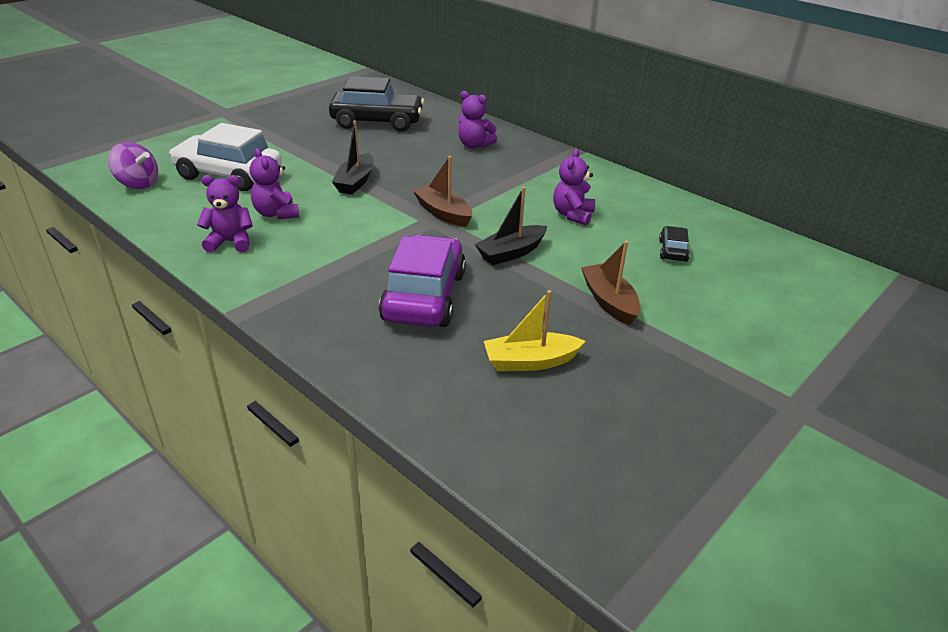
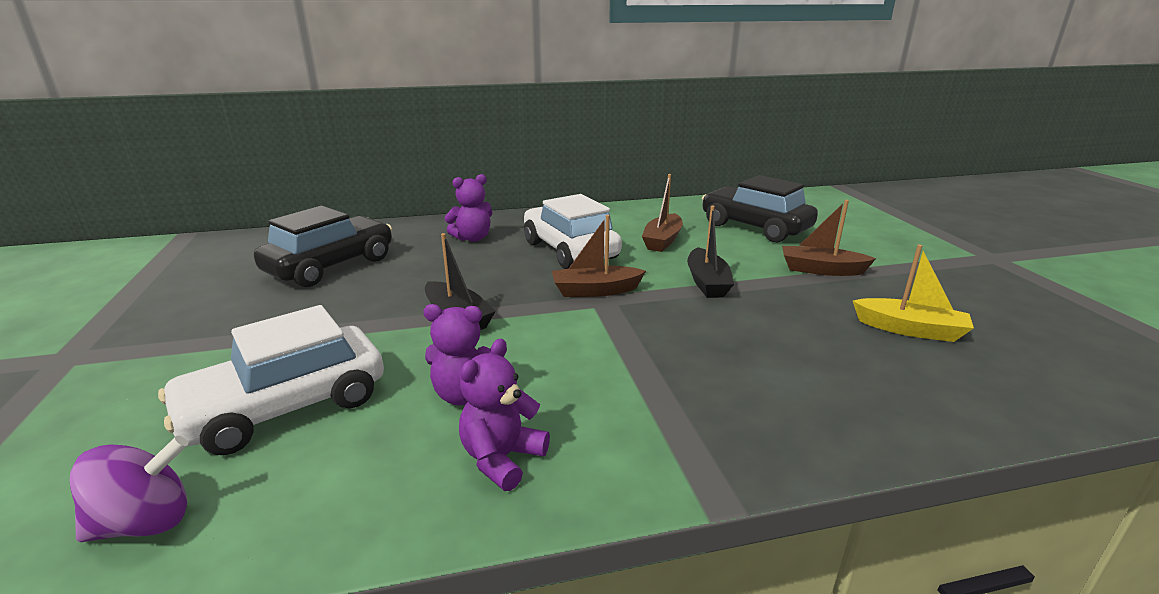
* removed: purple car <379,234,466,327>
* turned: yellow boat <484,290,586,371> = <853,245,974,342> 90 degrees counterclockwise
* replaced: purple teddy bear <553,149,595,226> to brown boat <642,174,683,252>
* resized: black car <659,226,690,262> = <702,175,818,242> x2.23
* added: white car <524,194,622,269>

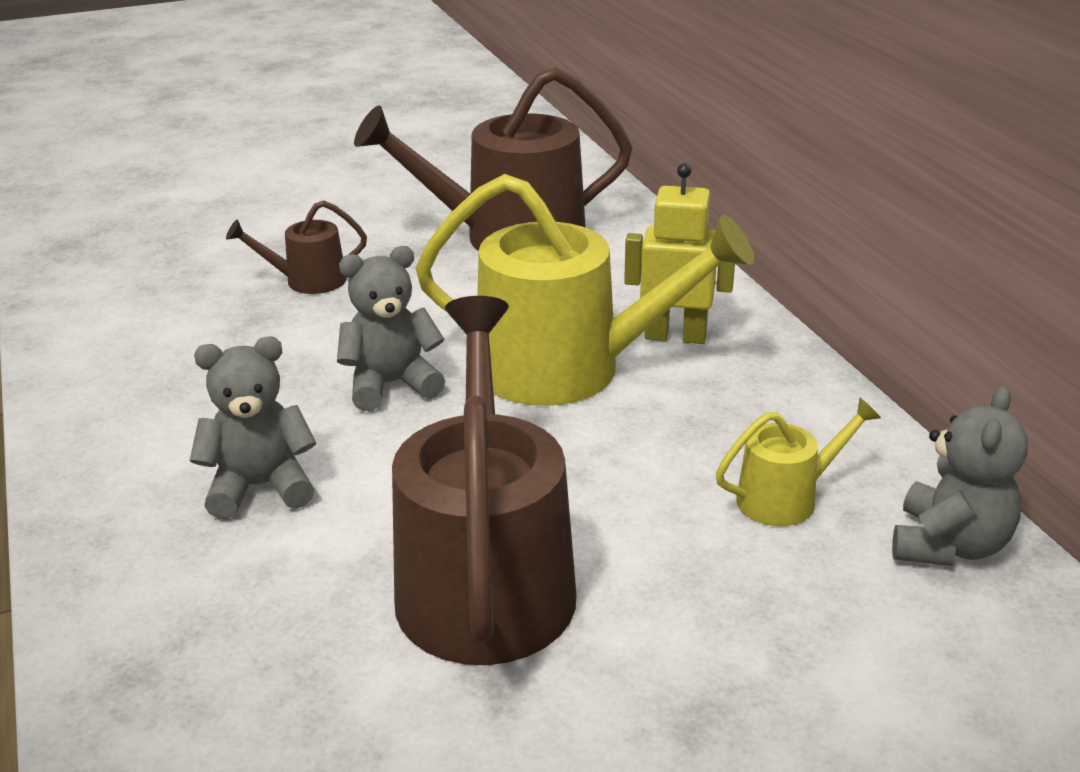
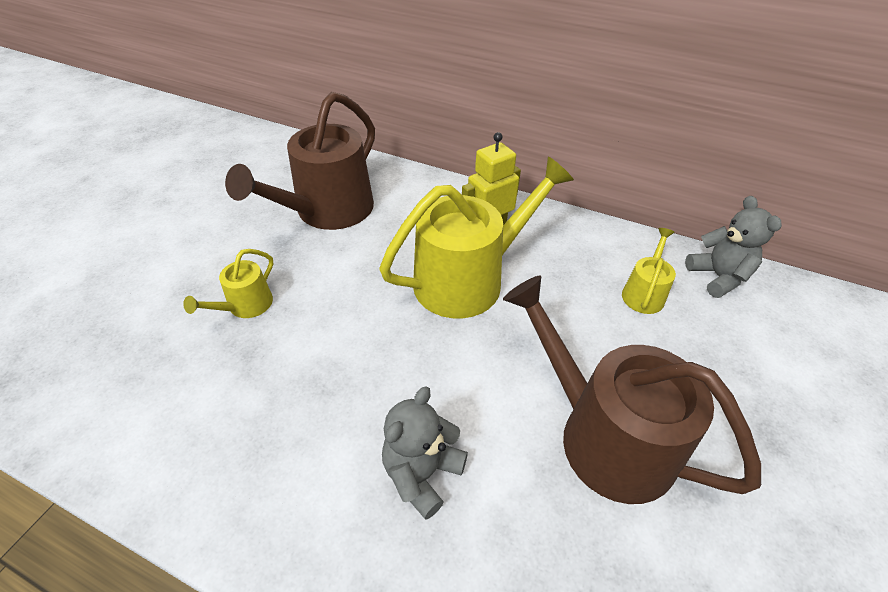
* recoloured: brown watering can <226,200,367,294> to yellow watering can <183,249,274,318>
* removed: grey teddy bear <337,246,445,411>

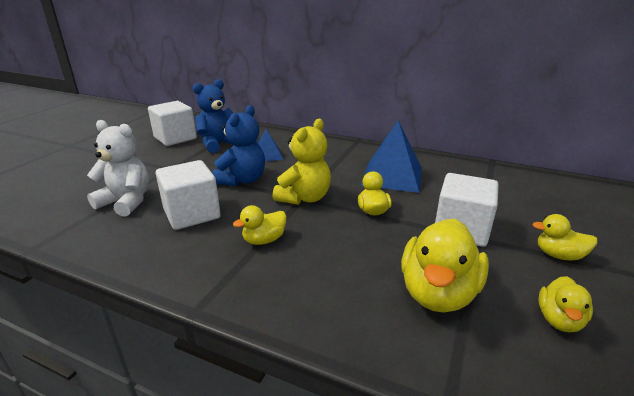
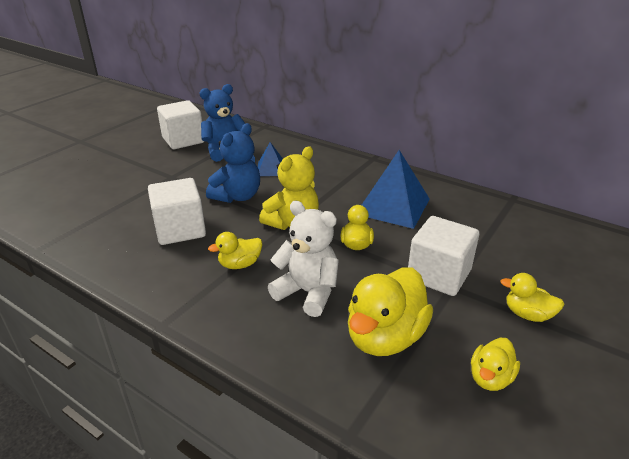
* moved: white teddy bear <87,120,149,217> to <268,201,339,317>

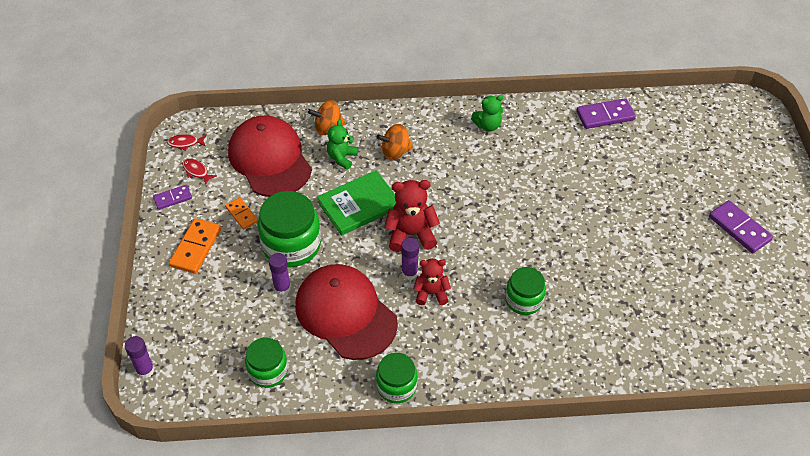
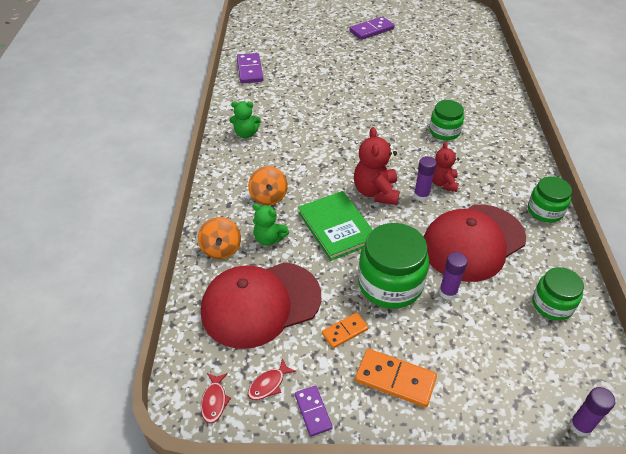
* turned: green teddy bear <471,95,503,131> = <230,101,261,138> 105 degrees clockwise

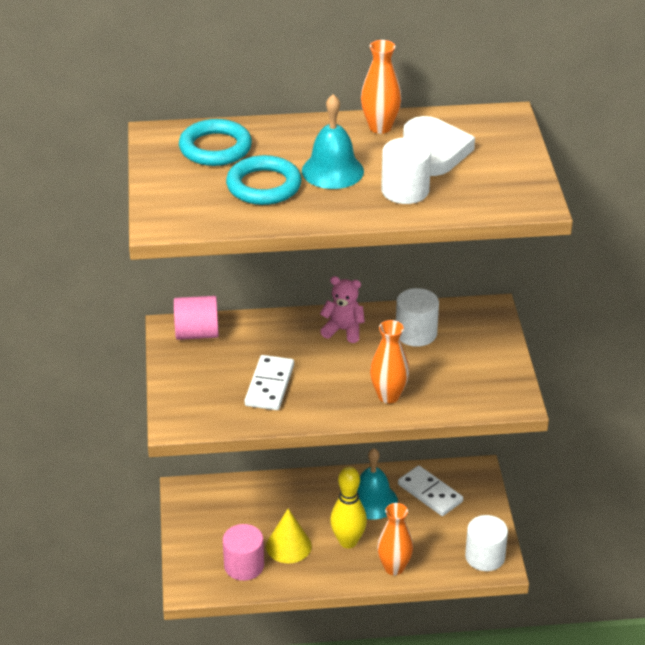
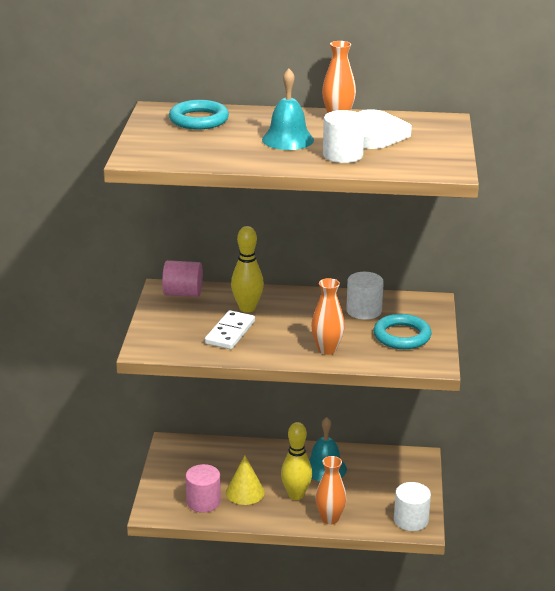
* moved: turquoise ring <226,155,302,205> to <373,314,431,349>
* removed: pink teddy bear <320,276,365,343>
* removed: white domino <398,465,463,516>
* added: yellow bowling pin <231,226,264,313>

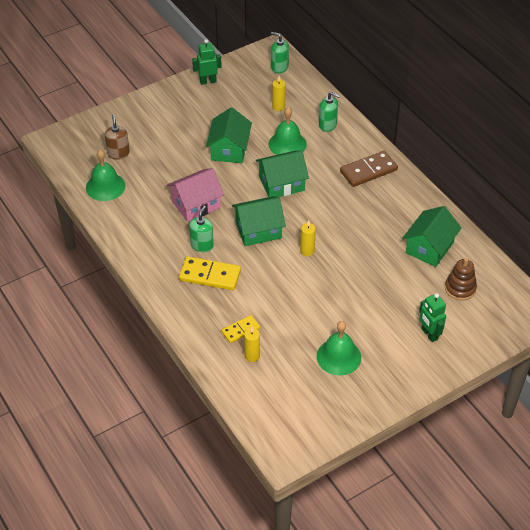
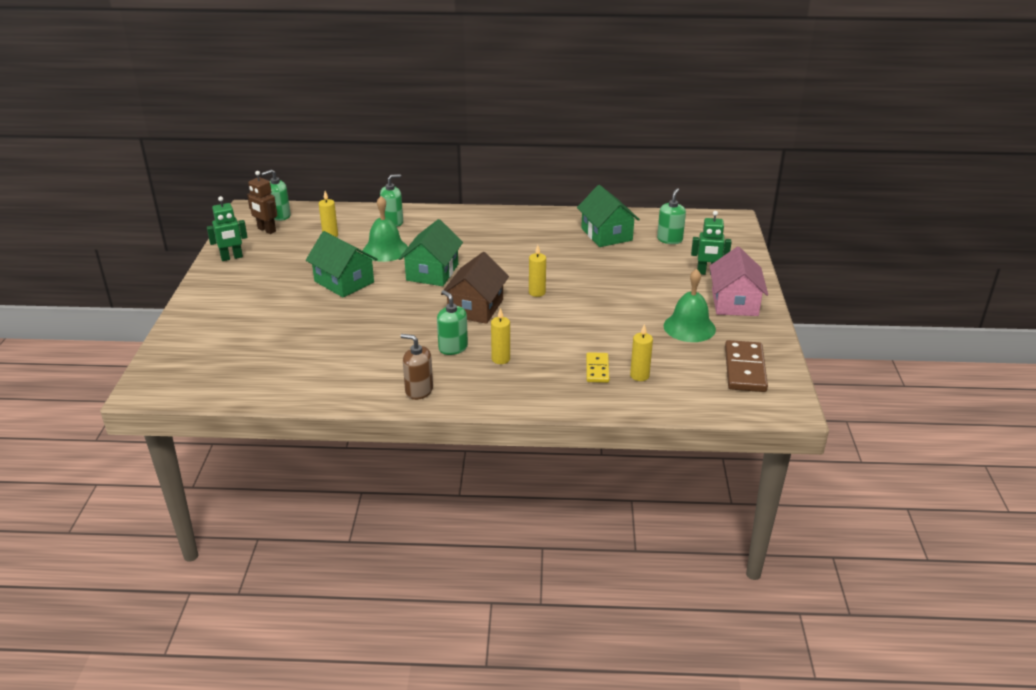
* removed: green bell <86,149,125,201>
* moved: brown soap dispenser <105,114,130,160> to <401,334,433,400>
* moved: pink house <167,168,224,222> to <709,247,768,316>
* replaced: yellow domino <179,256,241,290> to yellow candle <491,308,510,364>
* turned: green robot <192,39,222,85> = <207,196,248,261> 135 degrees counterclockwise
* recoloured: green house <232,196,286,246> to brown house <441,252,509,324>
* moved: brown domino <340,151,398,187> to <725,340,768,392>
* replaced: brown stacking toy <445,258,477,301> to green soap dispenser <657,188,686,244>
* added: brown robot <247,171,277,234>

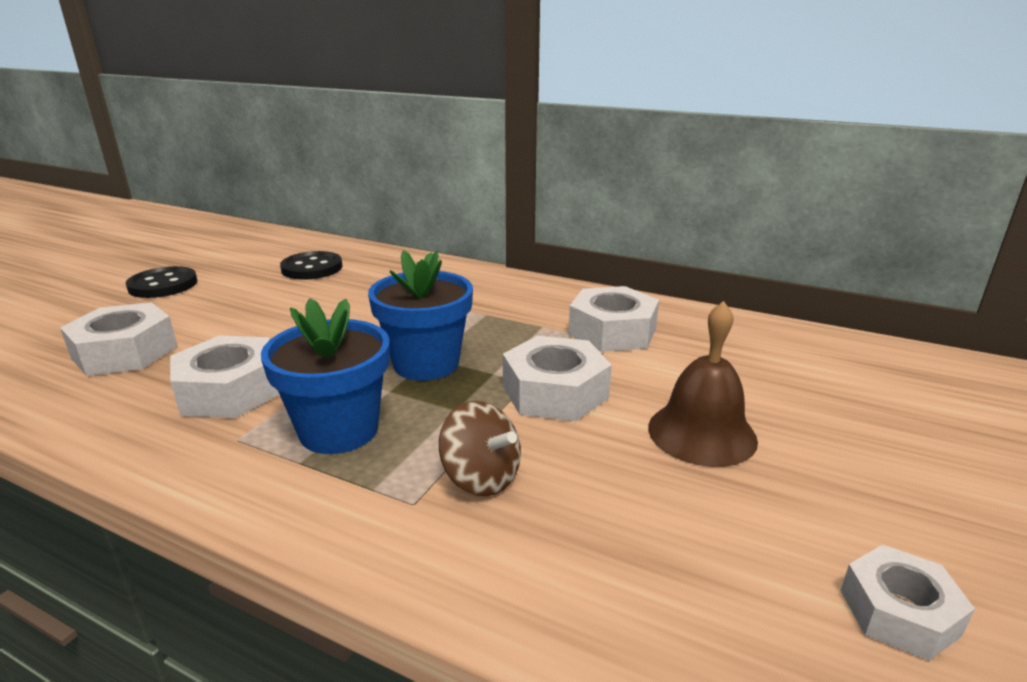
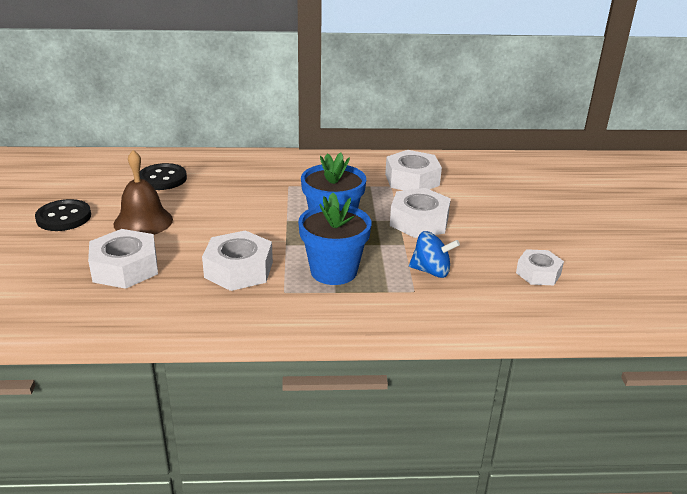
* recoloured: brown spinning top <439,401,521,496> to blue spinning top <409,231,460,278>
* moved: brown bell <648,301,758,467> to <114,150,173,235>
* moved: white nut <840,545,975,661> to <516,249,564,285>

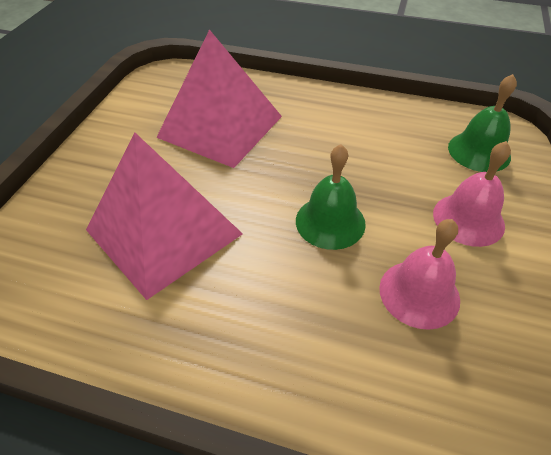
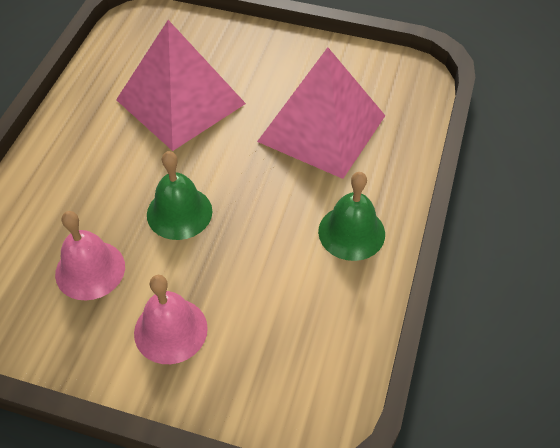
* moved: green bell <448,74,517,172> to <318,172,385,261>

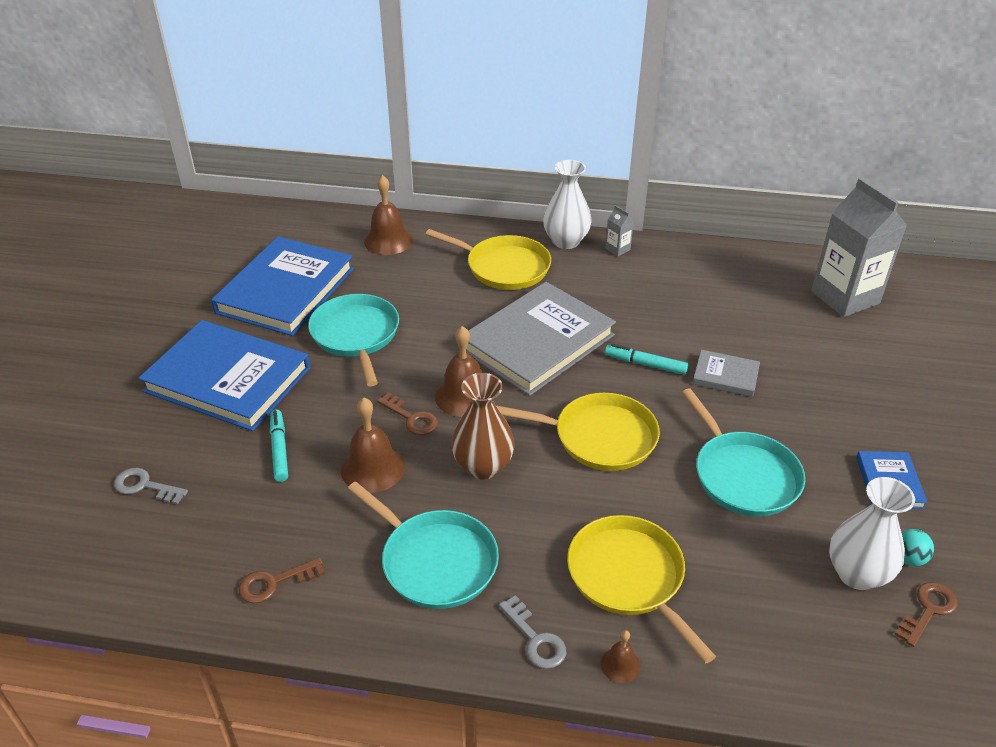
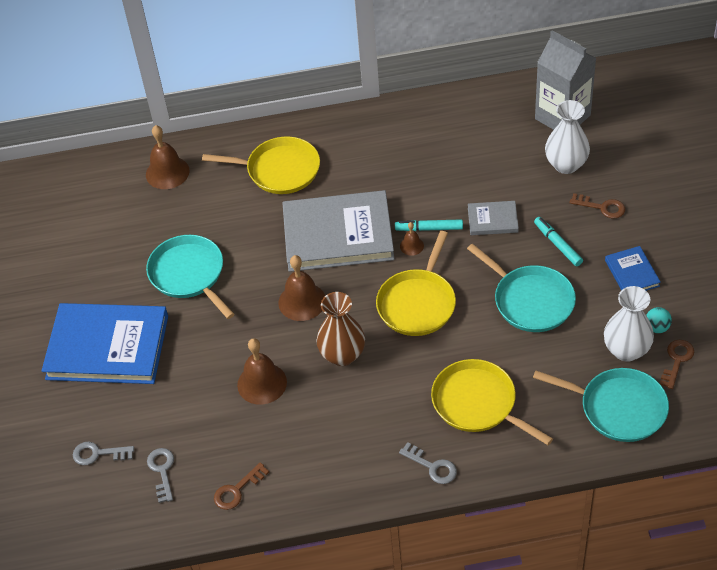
* removed: blue book <211,236,354,336>
* moved: turquoise marker <270,409,288,482> to <534,217,583,266>
* moved: turquoise pan <348,481,499,609> to <533,368,669,442>
* moved: brown key <377,392,438,435> to <570,193,625,219>
* turned: grey book <466,282,616,396> = <282,190,394,272> 60 degrees clockwise
* turned: yellow pan <496,393,660,471> = <376,231,456,336> 120 degrees clockwise
* moved: white vase <543,160,591,249> to <545,100,590,174>
* moved: brown bell <601,630,640,683> to <400,222,424,256>
* removed: grey carton <605,205,634,256>
* added: grey key <147,448,174,503>

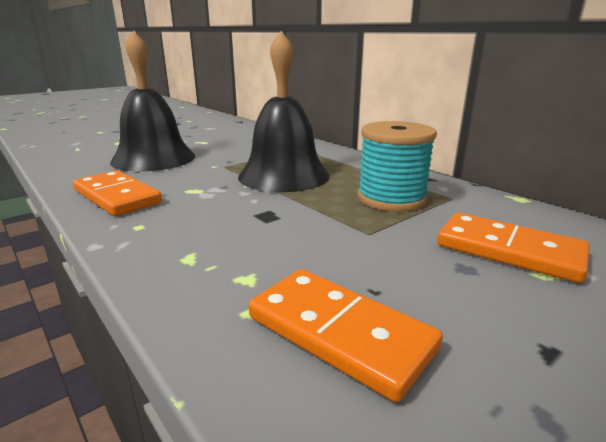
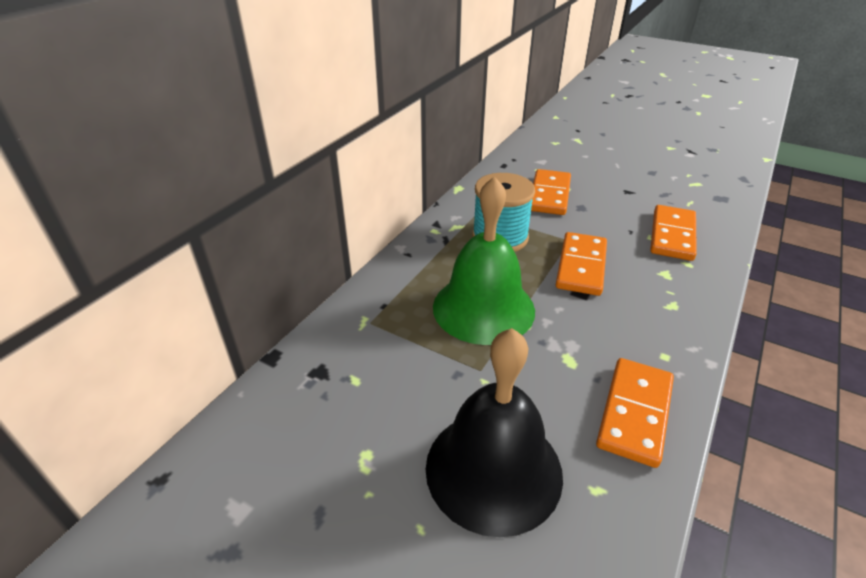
* recoloured: black bell <238,31,330,192> to green bell <433,176,535,345>
* added: orange domino <556,232,607,296>

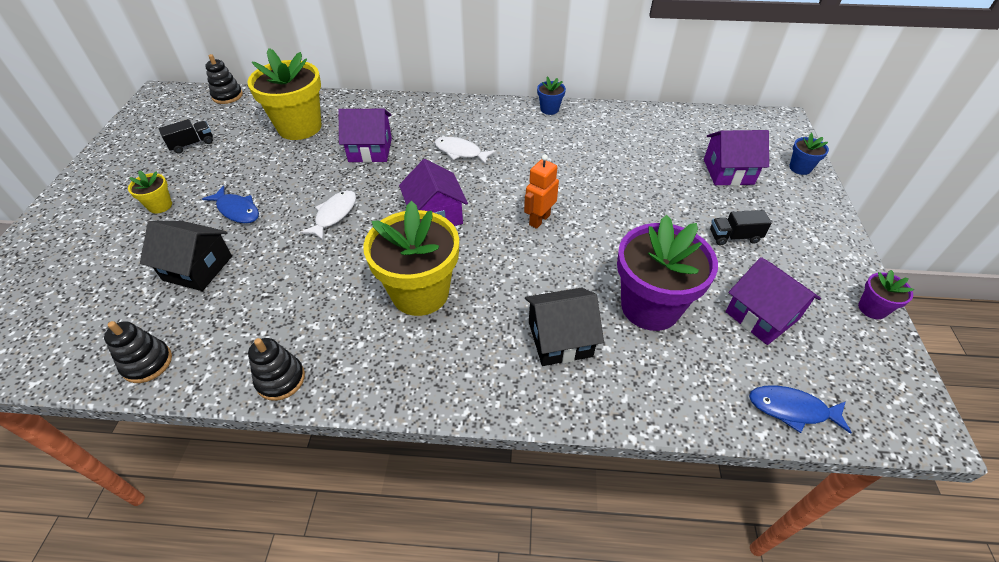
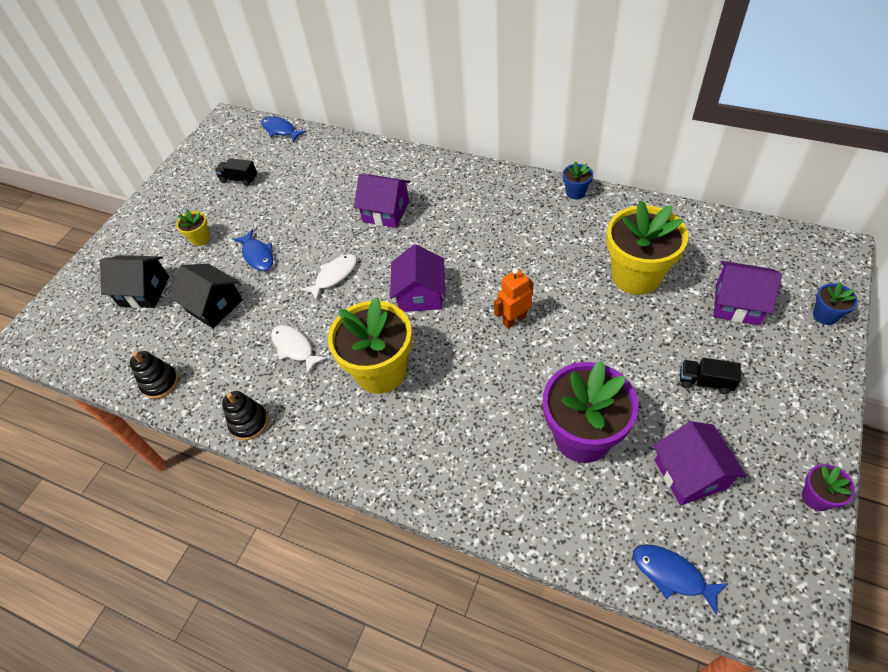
* turned: black truck <158,119,213,154> = <215,158,257,186> 150 degrees counterclockwise
* replaced: black stacking toy <205,54,243,104> to blue fish <261,116,307,142>
* moved: yellow flower pot <247,48,321,140> to <606,200,688,295>
* moved: white fish <434,137,496,165> to <271,325,327,375>
* moved: black house <525,287,604,366> to <100,255,169,308>

